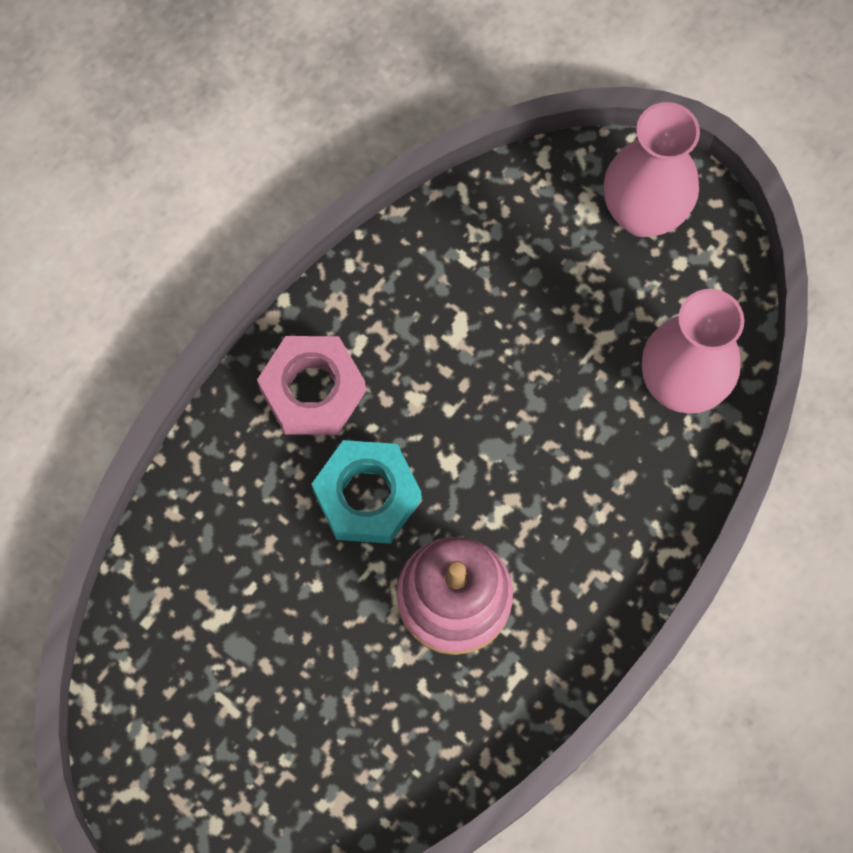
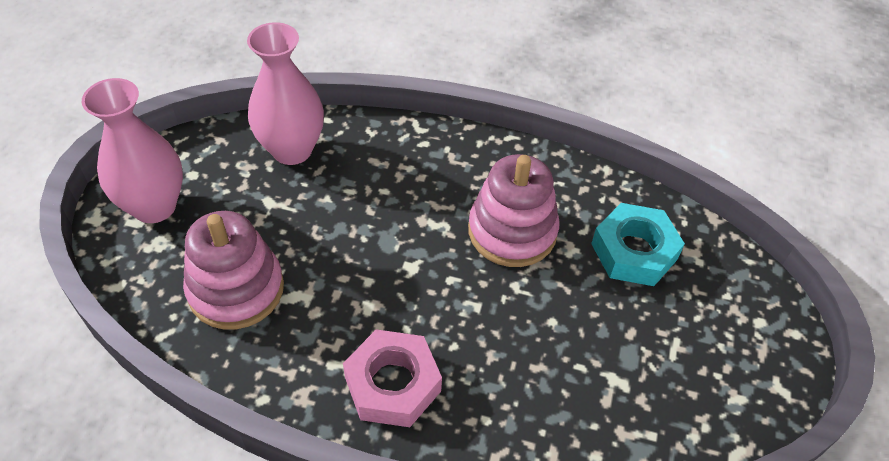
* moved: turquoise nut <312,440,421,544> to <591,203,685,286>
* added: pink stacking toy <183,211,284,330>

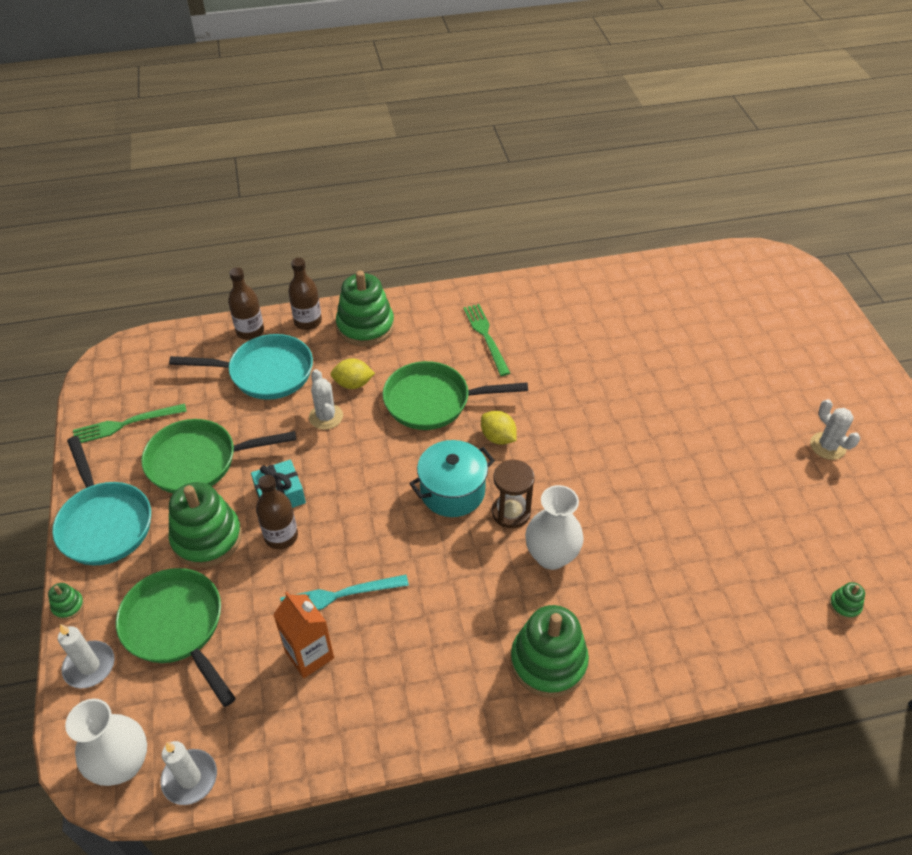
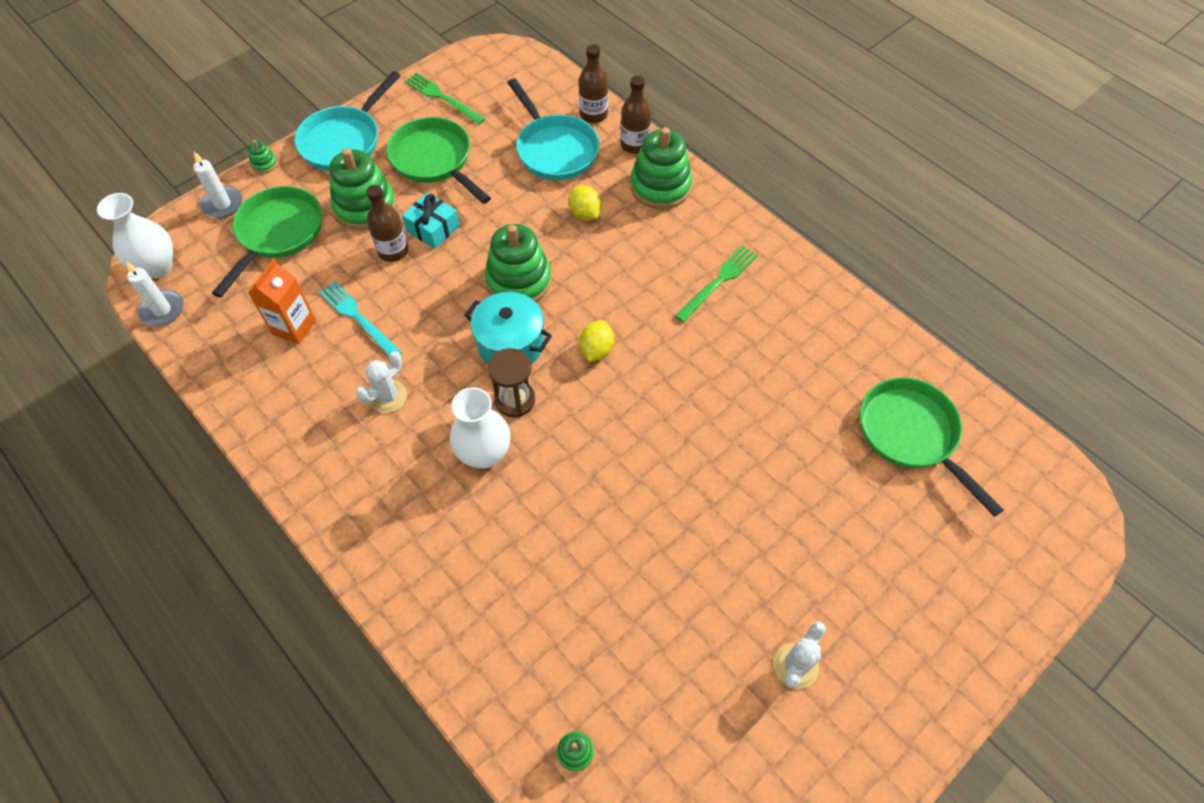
* moved: white cactus <309,369,343,430> to <356,351,407,413>
* moved: green pan <383,361,528,430> to <860,377,1003,517>
* moved: green stacking toy <511,605,589,698> to <485,224,552,302>

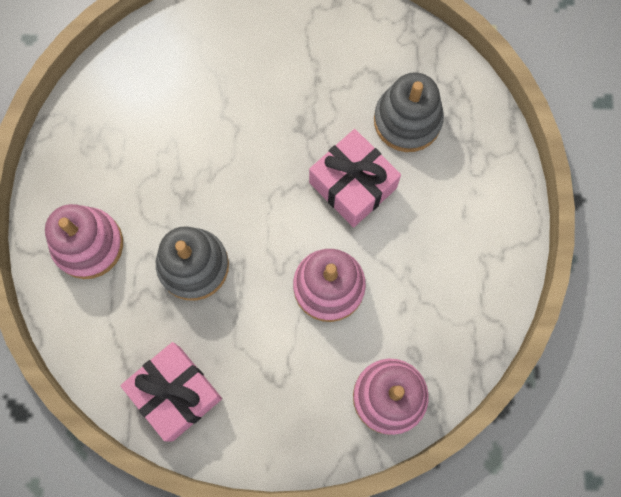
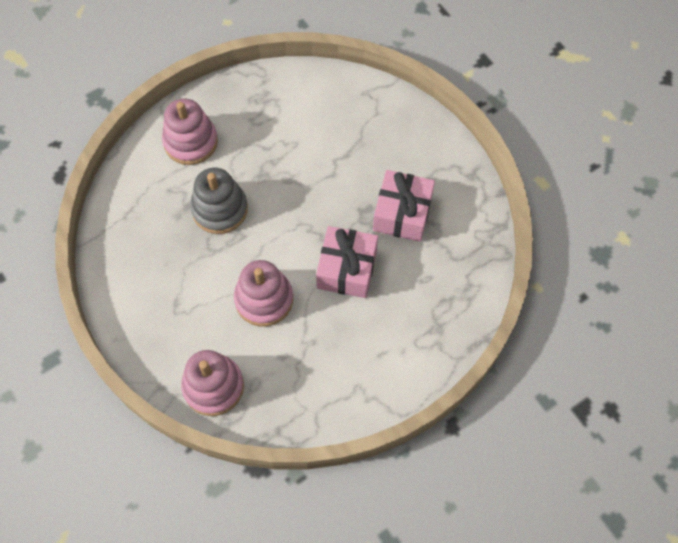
* moved: pink gift <120,342,222,441> to <373,170,435,242>
* removed: grey stacking toy <374,72,444,152>

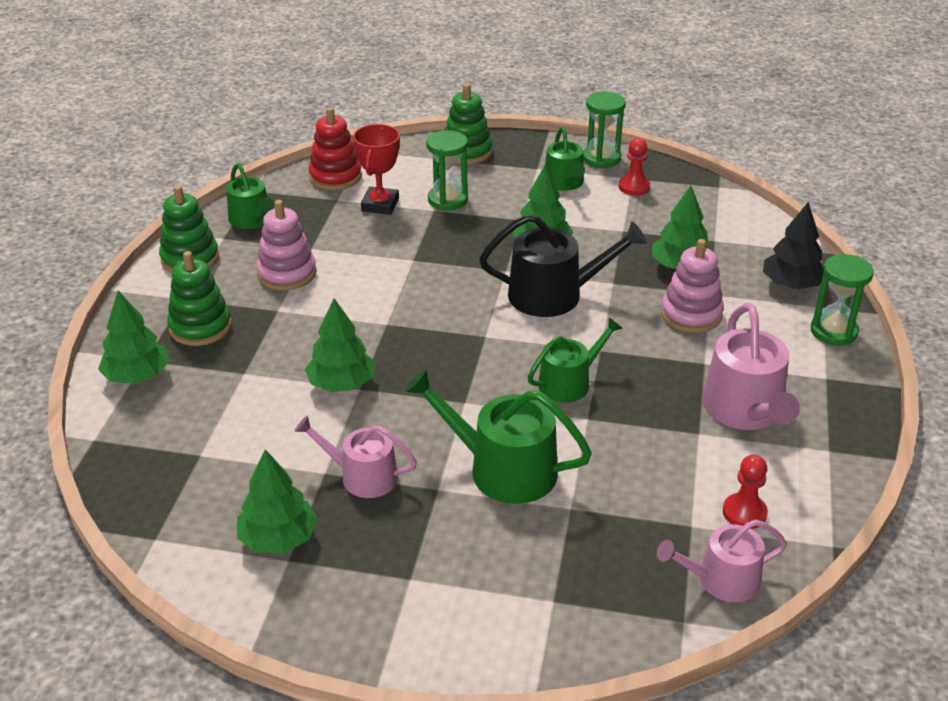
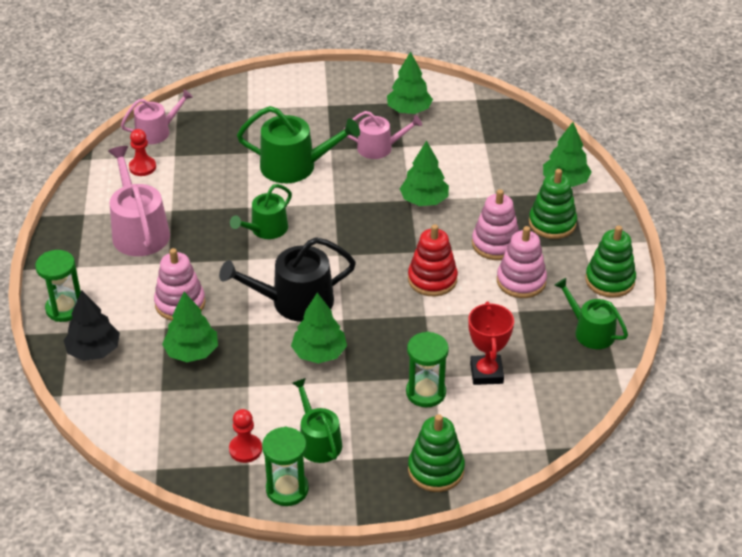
* moved: red stacking toy <309,107,362,190> to <408,224,458,296>
* added: pink stacking toy <472,189,519,260>

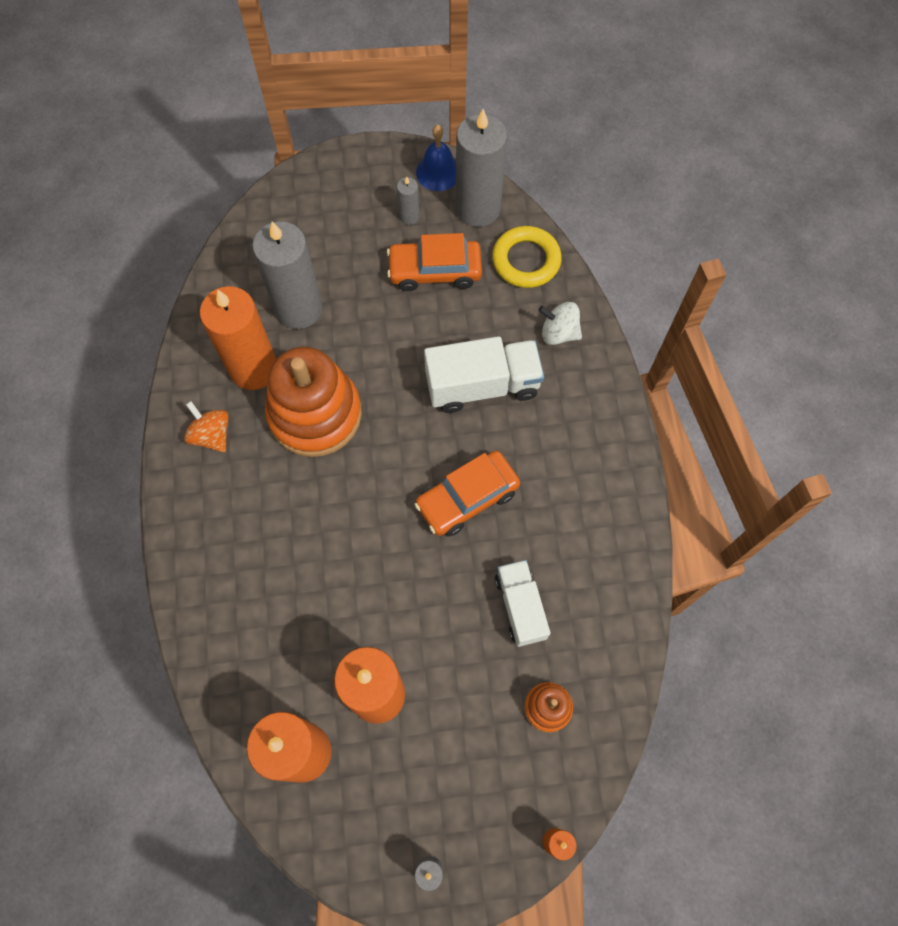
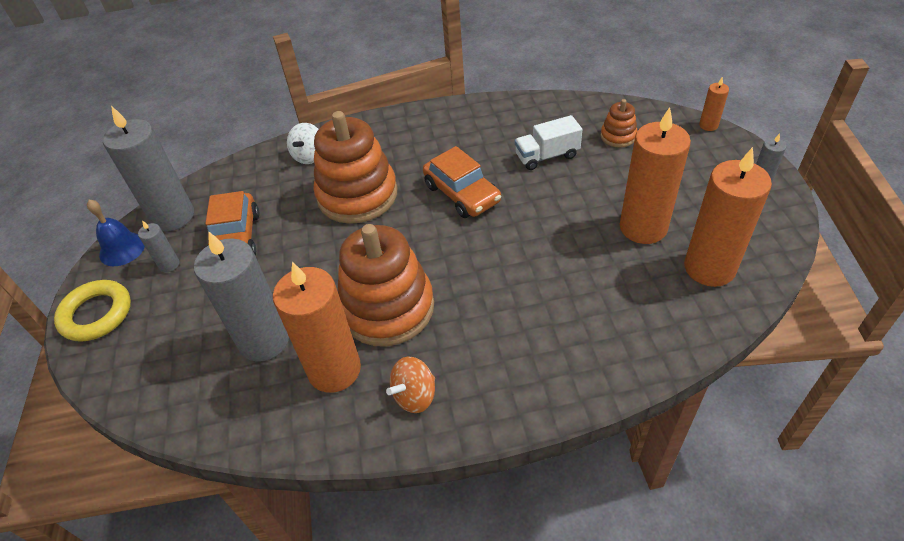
* replaced: white truck <424,336,544,413> to orange stacking toy <314,111,397,224>
* moved: yellow ring <492,226,562,288> to <54,280,131,342>

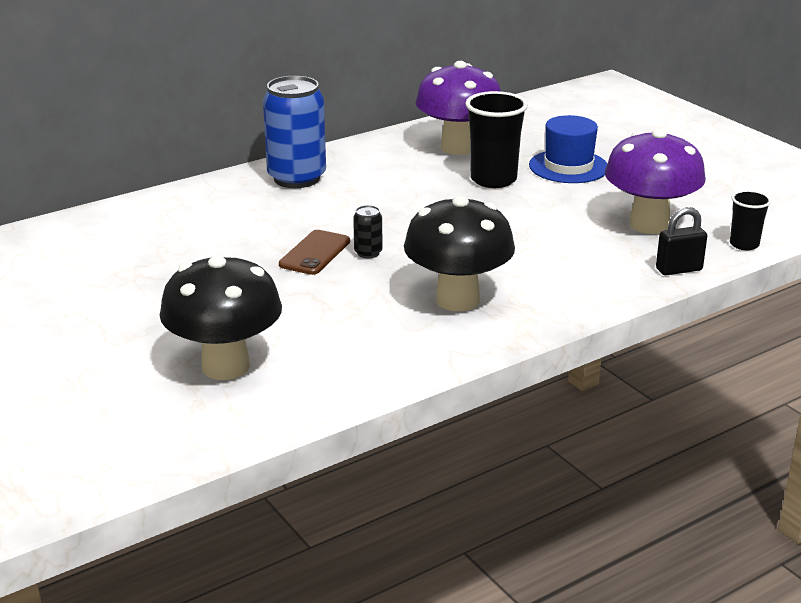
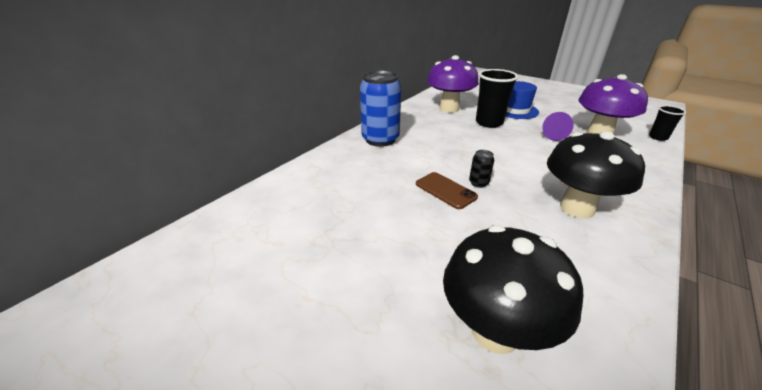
* turned: brown phone <279,230,350,275> = <416,172,478,209> 45 degrees counterclockwise
* removed: black padlock <656,207,707,275>
* added: purple cone <542,112,573,141>

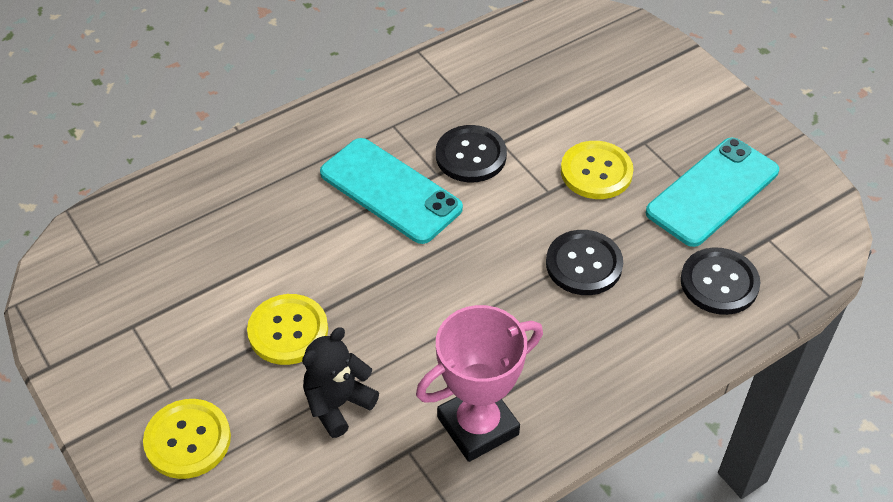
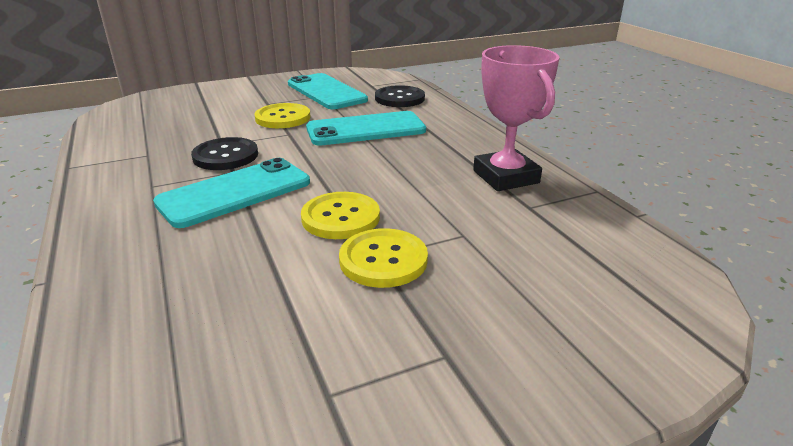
* moved: yellow button <143,399,231,479> to <301,192,380,239>
* removed: black teddy bear <302,327,379,438>
* replaced: black button <546,230,623,295> to turquoise phone <306,111,426,146>

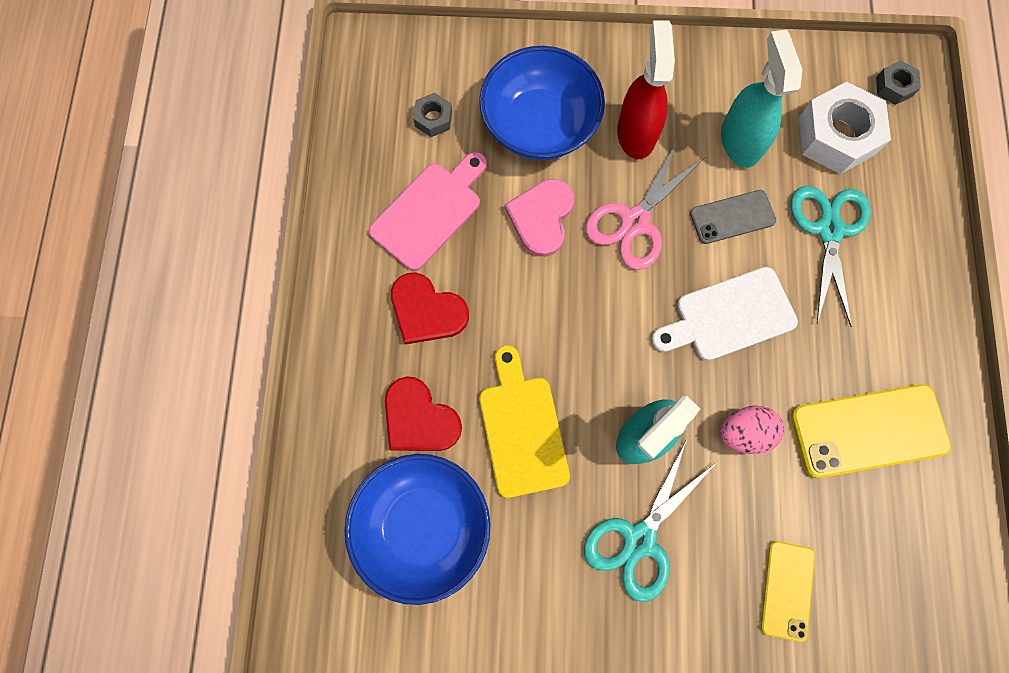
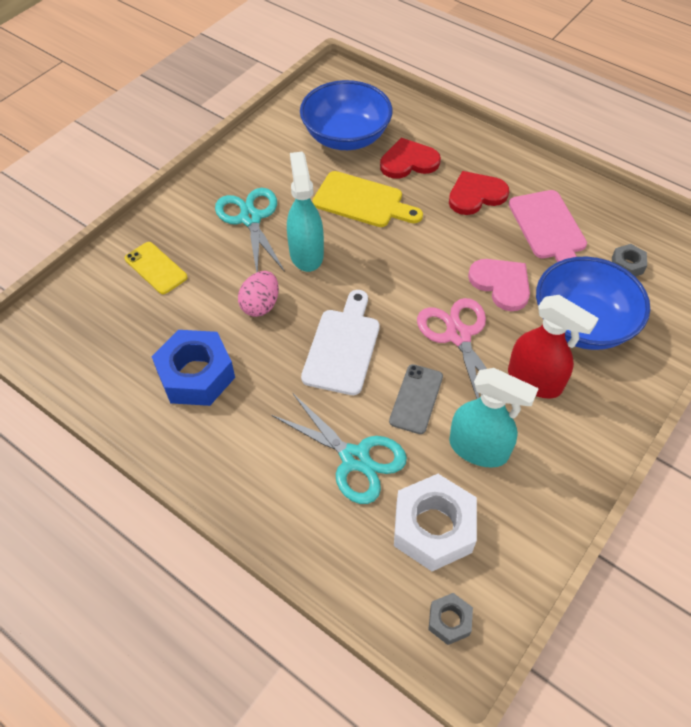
* replaced: yellow phone <791,384,951,478> to blue nut <152,330,235,406>

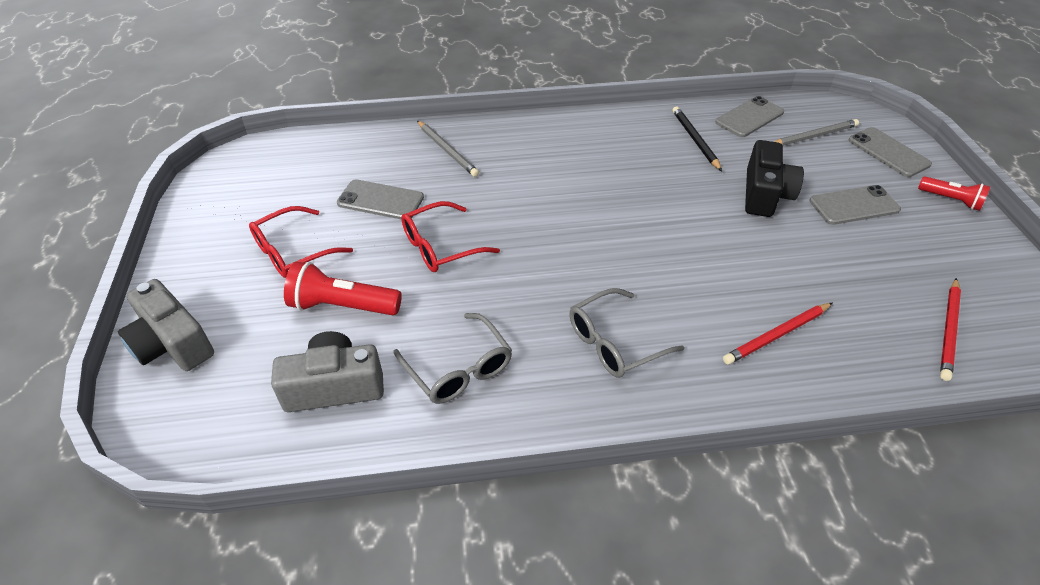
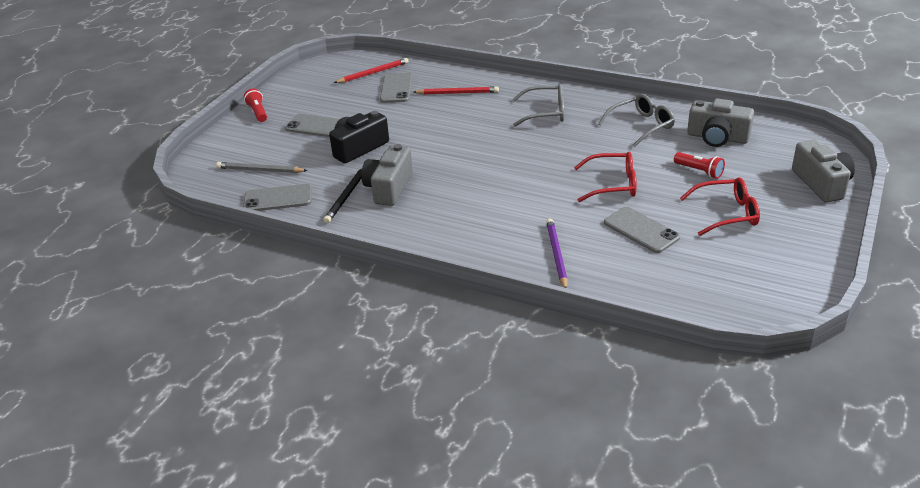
* resized: red flashlight <284,262,402,315> = <674,152,725,179> x0.63
* turned: grey glasses <393,313,512,404> = <598,94,675,147> 60 degrees clockwise
* recoloured: grey pencil <417,121,479,177> to purple pencil <546,218,568,288>
* moved: grey phone <848,127,932,177> to <380,73,412,103>
* added: grey camera <361,144,413,206>

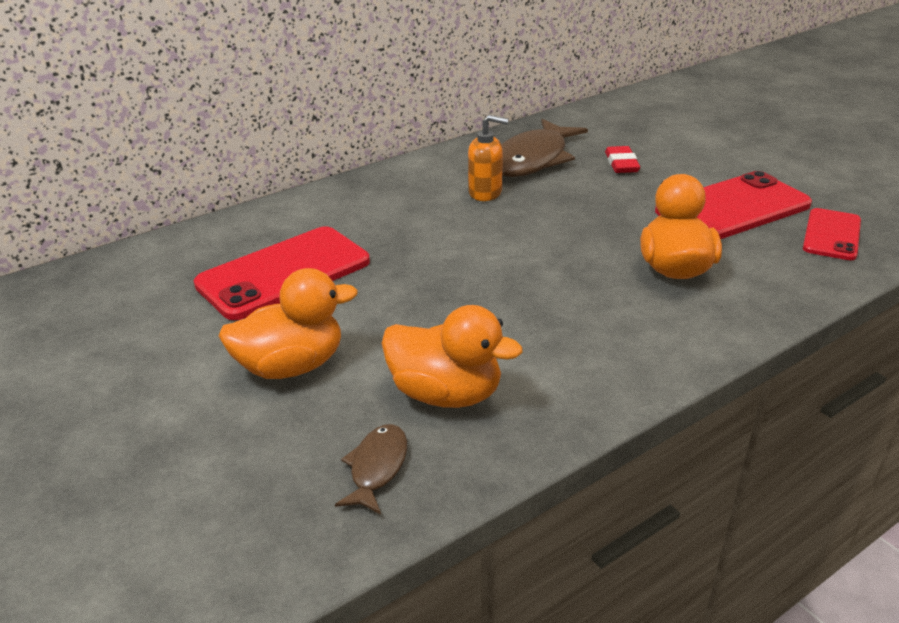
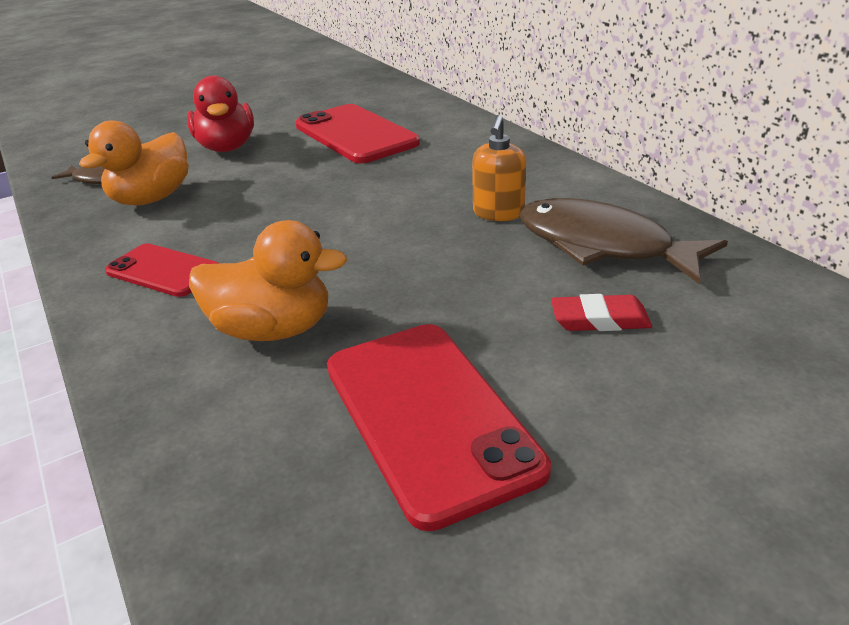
* recoloured: orange duck <218,268,358,379> to red duck <187,76,254,152>
* moved: red phone <803,208,861,260> to <105,243,219,297>

